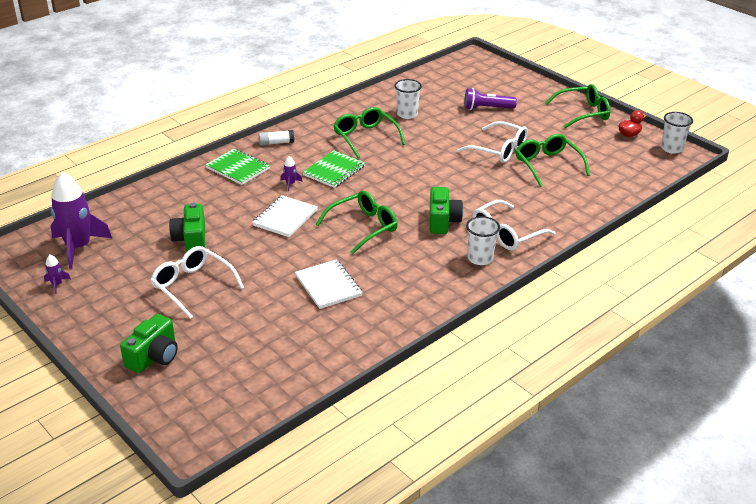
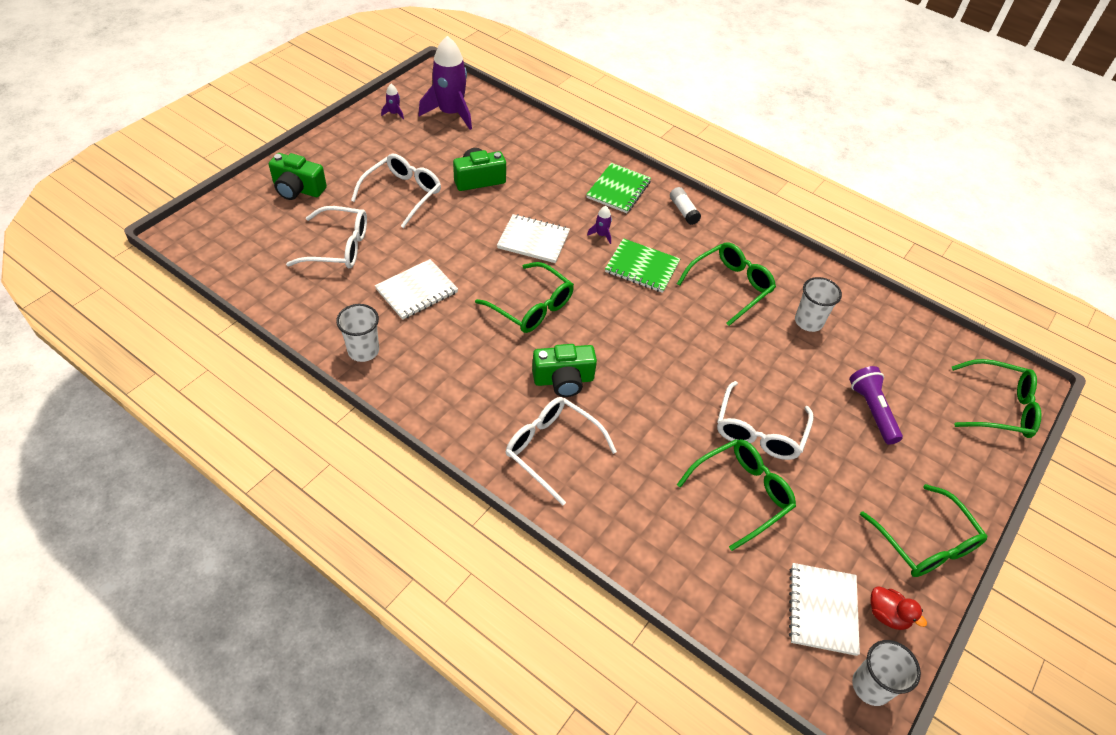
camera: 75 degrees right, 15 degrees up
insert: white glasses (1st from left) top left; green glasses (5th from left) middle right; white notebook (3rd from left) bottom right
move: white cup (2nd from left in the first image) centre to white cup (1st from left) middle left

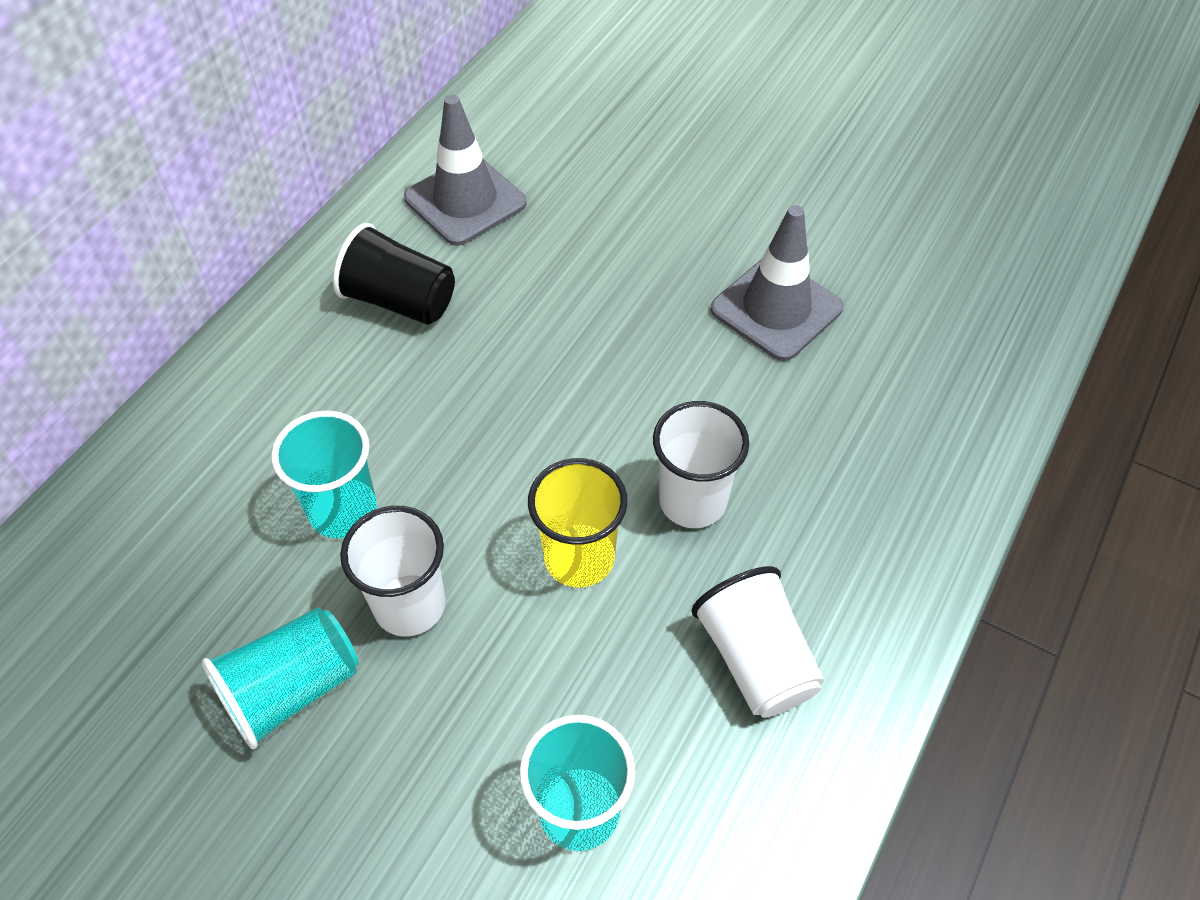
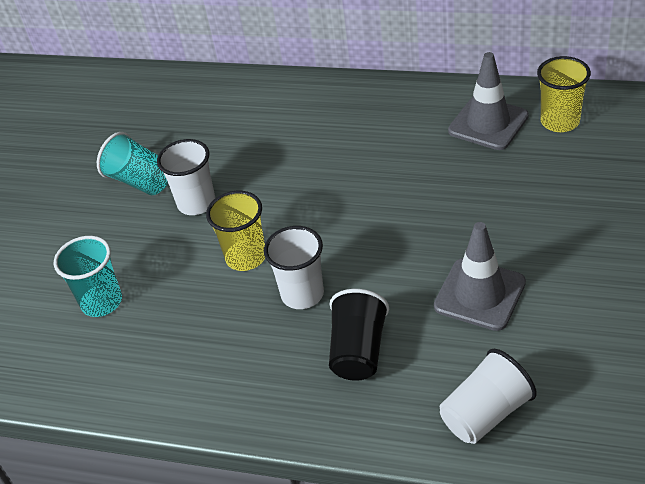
camera: 80 degrees right, 10 degrees down
delete: turquoise cup (2nd from left) middle left
insert: yellow cup (2nd from left) top right
move: black cup top left to bottom centre; white cup (3rd from left) bottom centre to bottom right

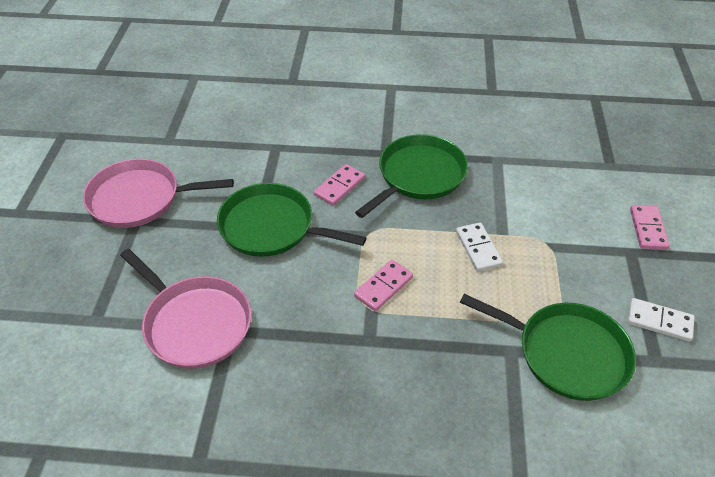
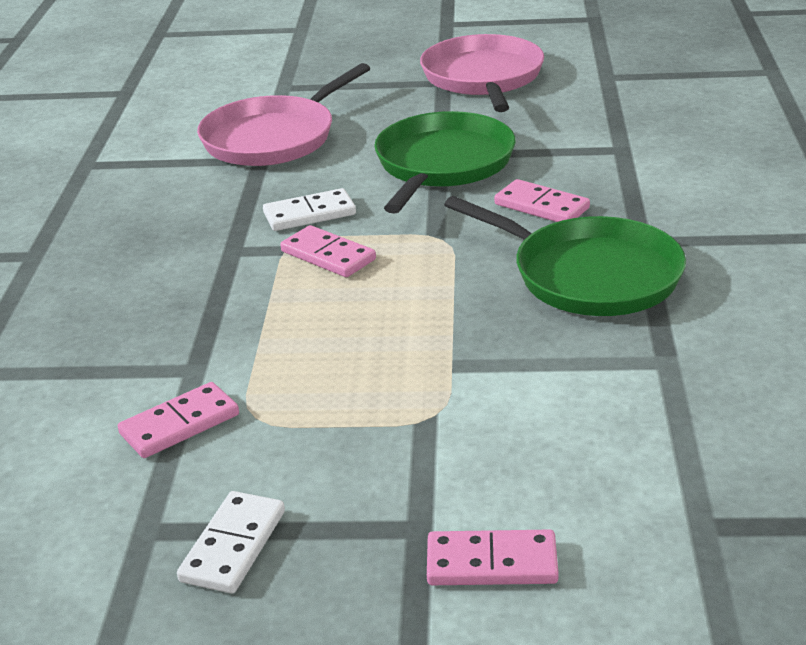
camera: 90 degrees right, 15 degrees down
move: white domino (1st from left in the first image) middle right to white domino (2nd from left) top centre
replace: green pan (3rd from left) bottom right to pink domino (1st from left) middle left

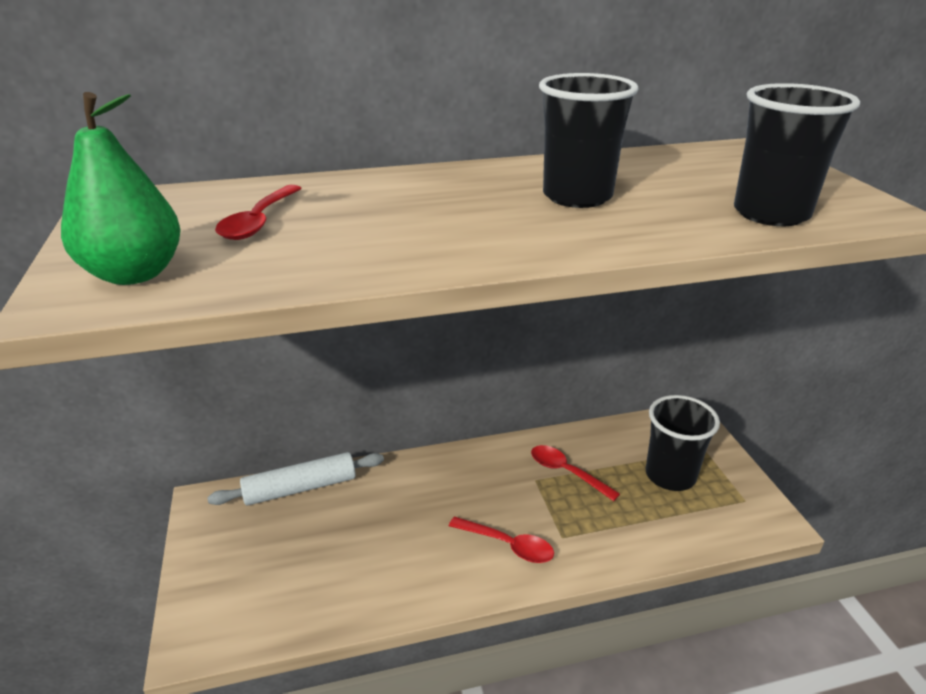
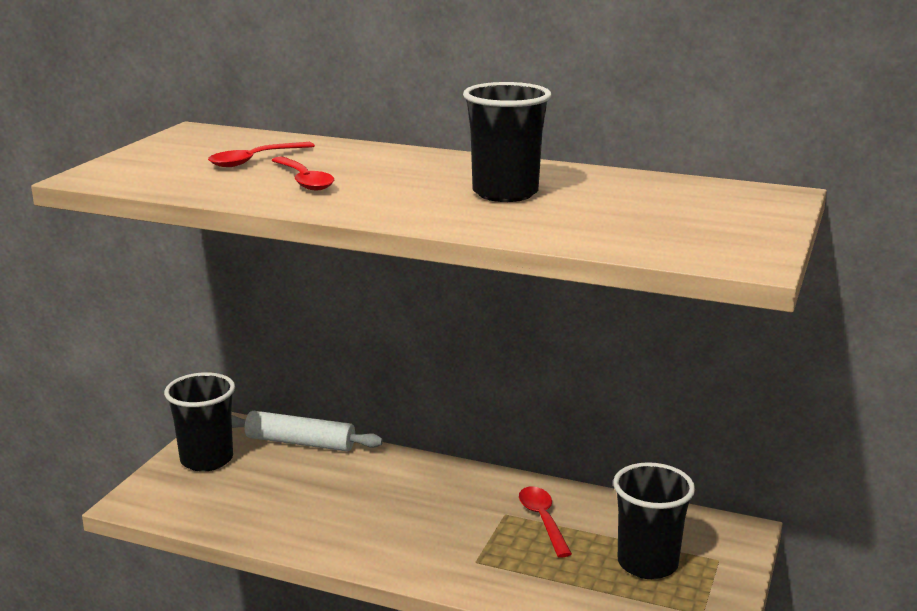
camera: 35 degrees right, 10 degrees down
delete: green pear top left
move: black cup (3rd from left in the first image) top right to black cup (1st from left) bottom left; red spoon (2nd from left) bottom centre to top left

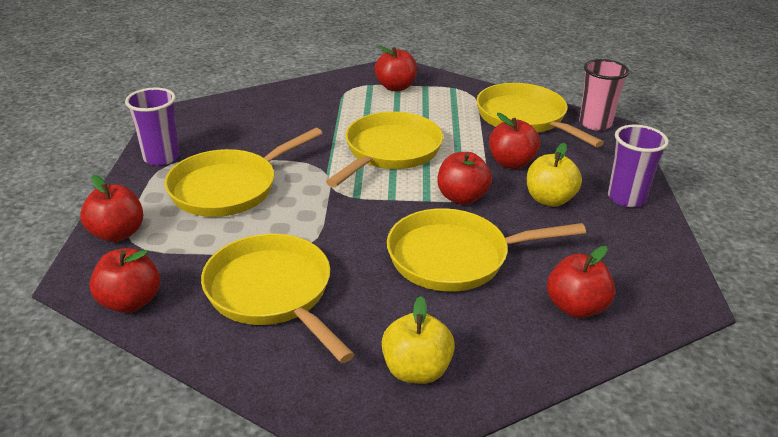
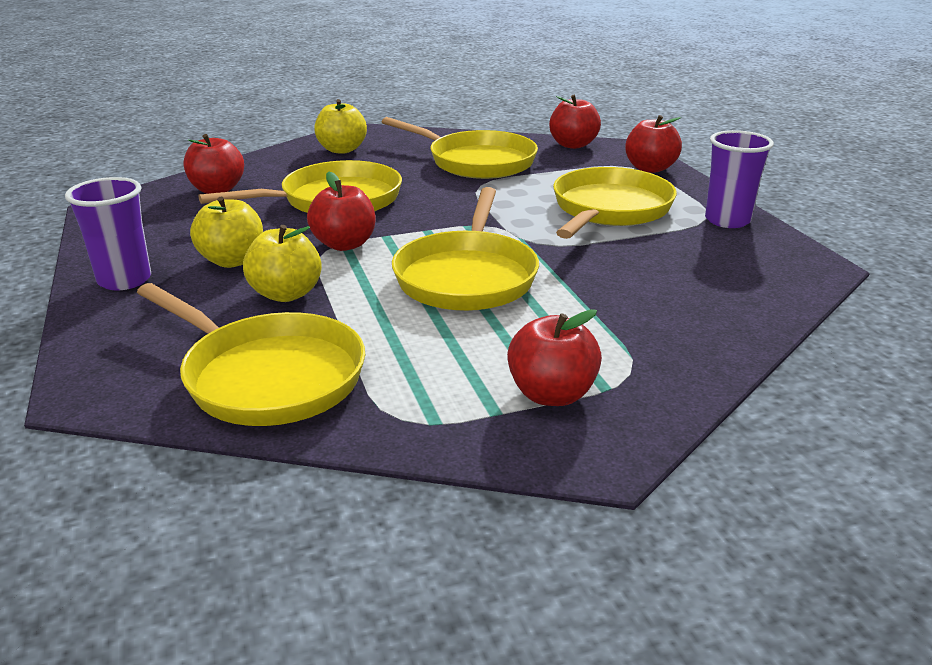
camera: 160 degrees right, 5 degrees down
delete: pink cup top right
recolor: red apple (5th from left) top centre to yellow apple (2nd from left) middle left

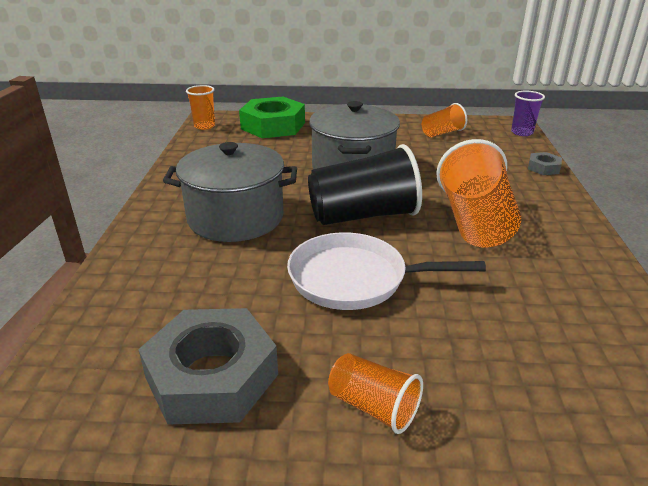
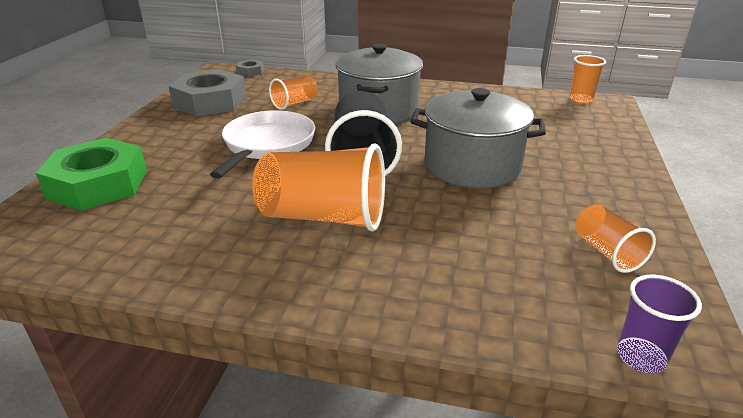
camera: 100 degrees right, 0 degrees up
move: green nut top centre to middle left; grey nut (2nd from left) middle right to top centre; orange cup (2nd from left in the first image) bottom centre to orange cup (1st from left) top centre

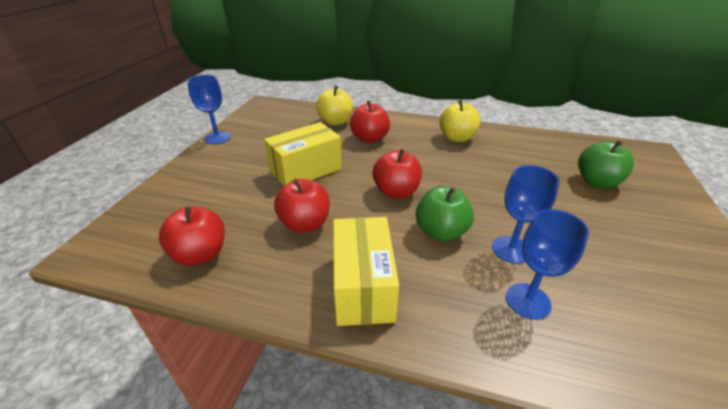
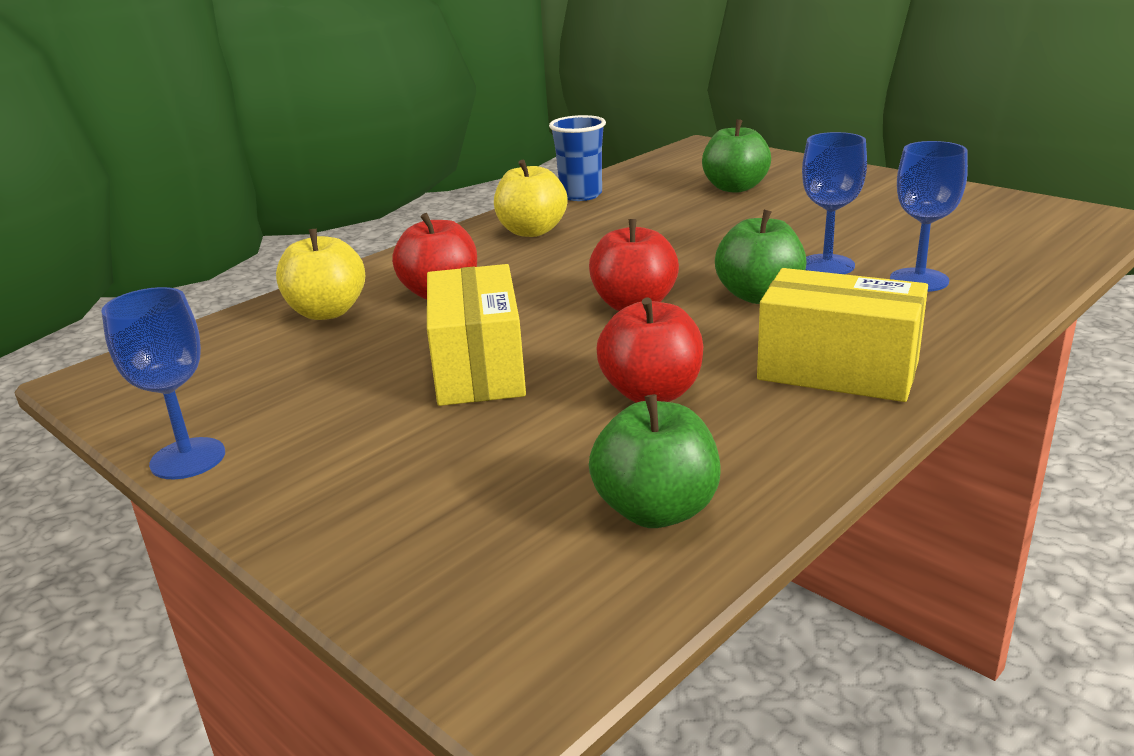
camera: 60 degrees left, 10 degrees down
insert: blue cup top centre
recolor: red apple (1st from left) middle left to green apple (1st from left) centre

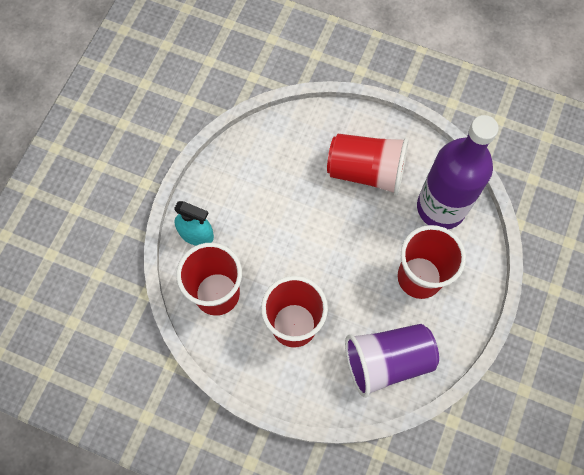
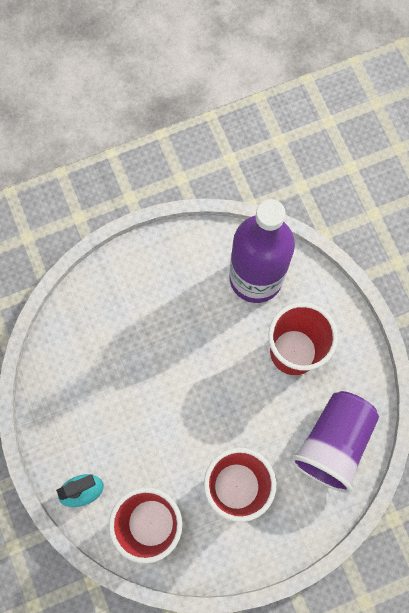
camera: 45 degrees left, 5 degrees up
delete: red cup (3rd from left) centre

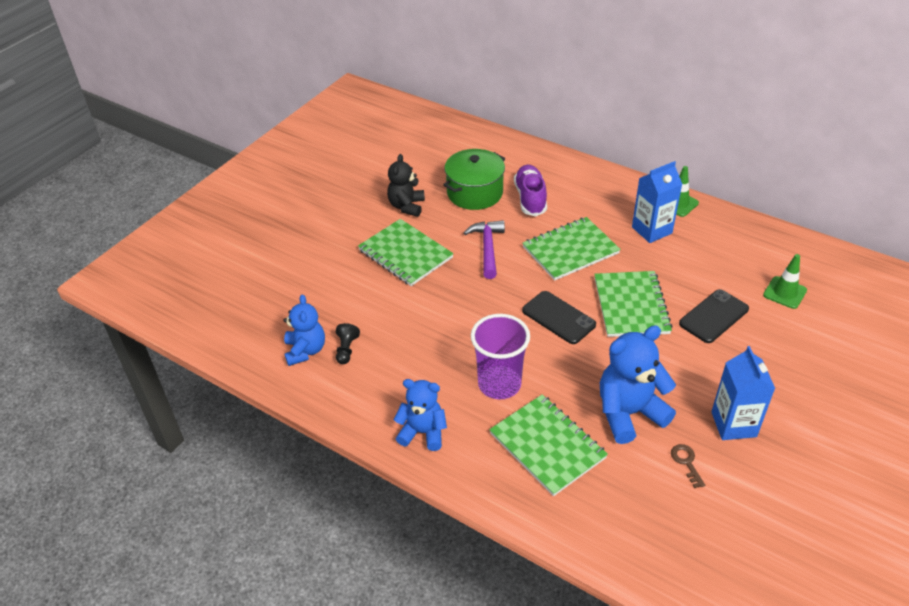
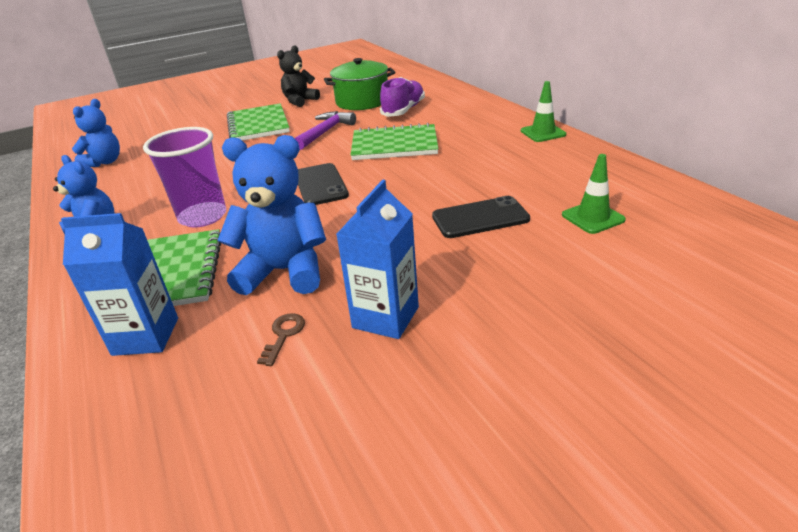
camera: 30 degrees right, 10 degrees down
delete: green notebook (4th from left) middle right; black pawn centre
move: blue carton (1st from left) middle right to middle left

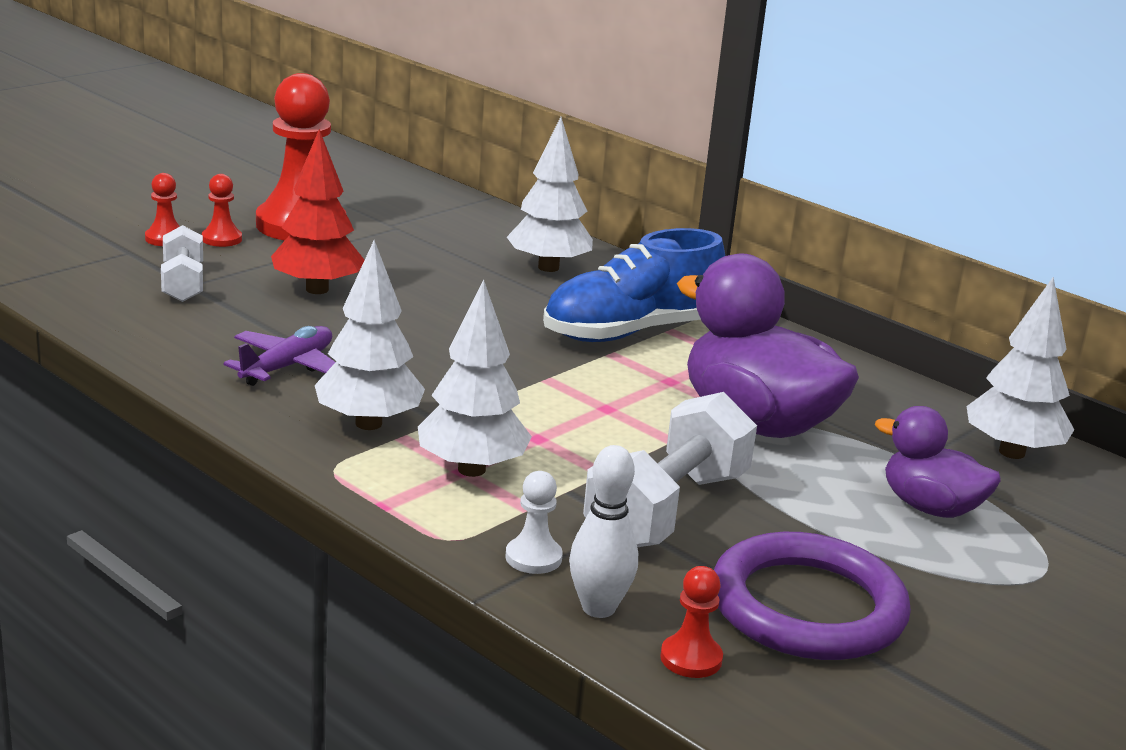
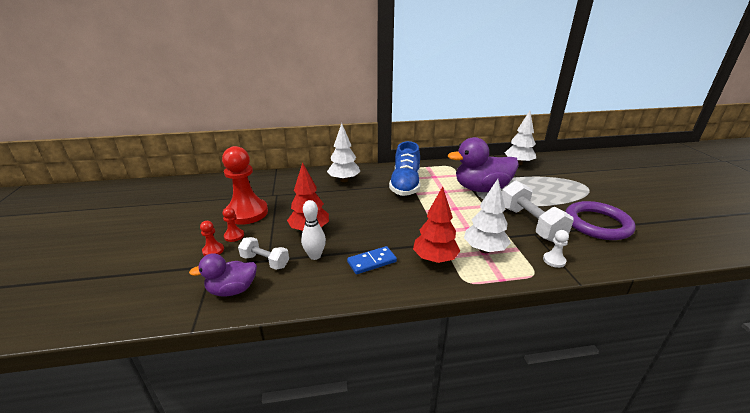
camera: 50 degrees left, 5 degrees up
delete: red pawn (4th from left) bottom centre
move: purple duck (2nd from left in the first image) middle right to purple duck (1st from left) middle left; white bowling pin bottom centre to centre
replace: purple plane middle left to blue domino centre
recolor: white tree (1st from left) middle left to red tree (2nd from left) centre

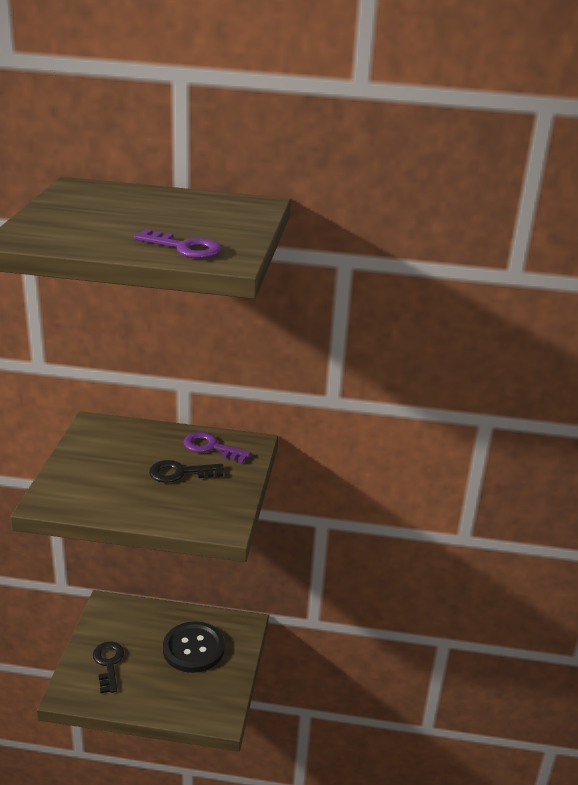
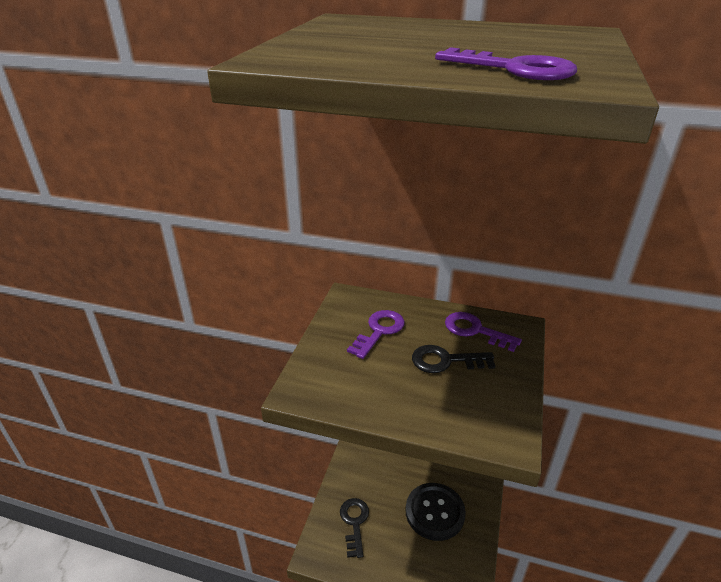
camera: 10 degrees right, 5 degrees up
insert: purple key (1st from left) centre

